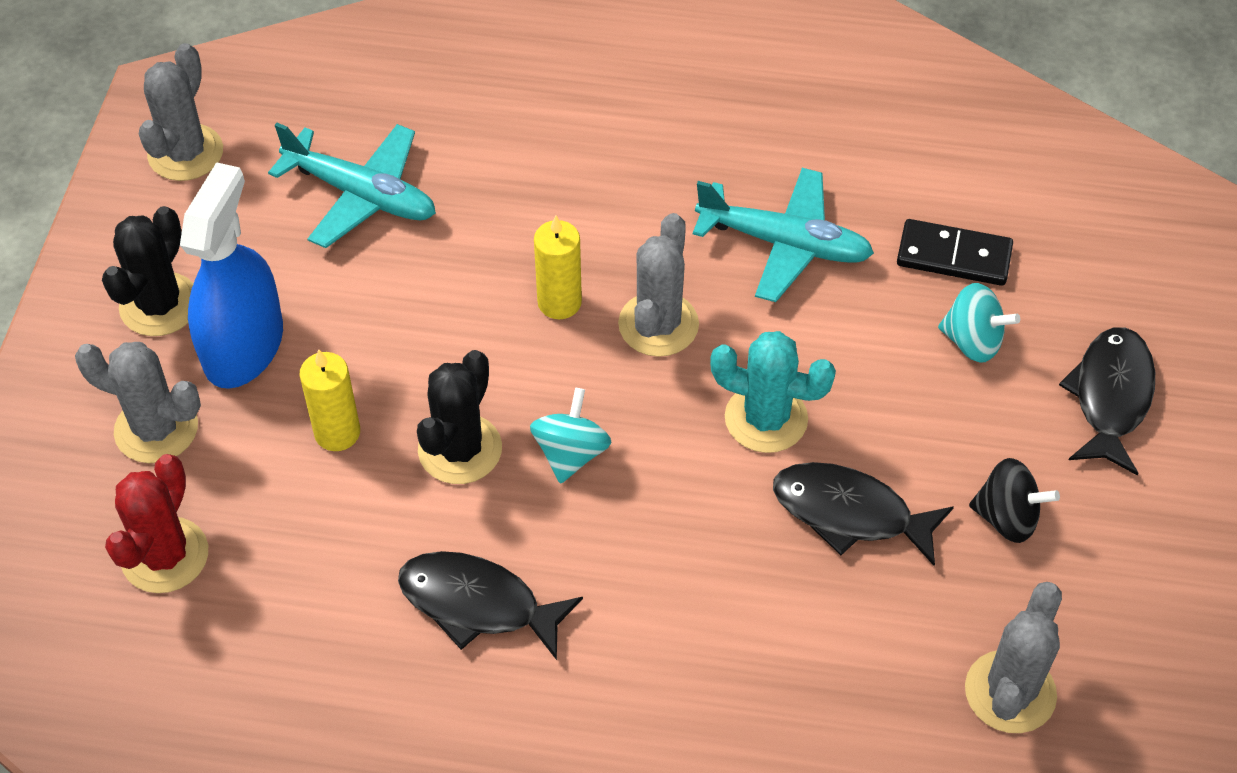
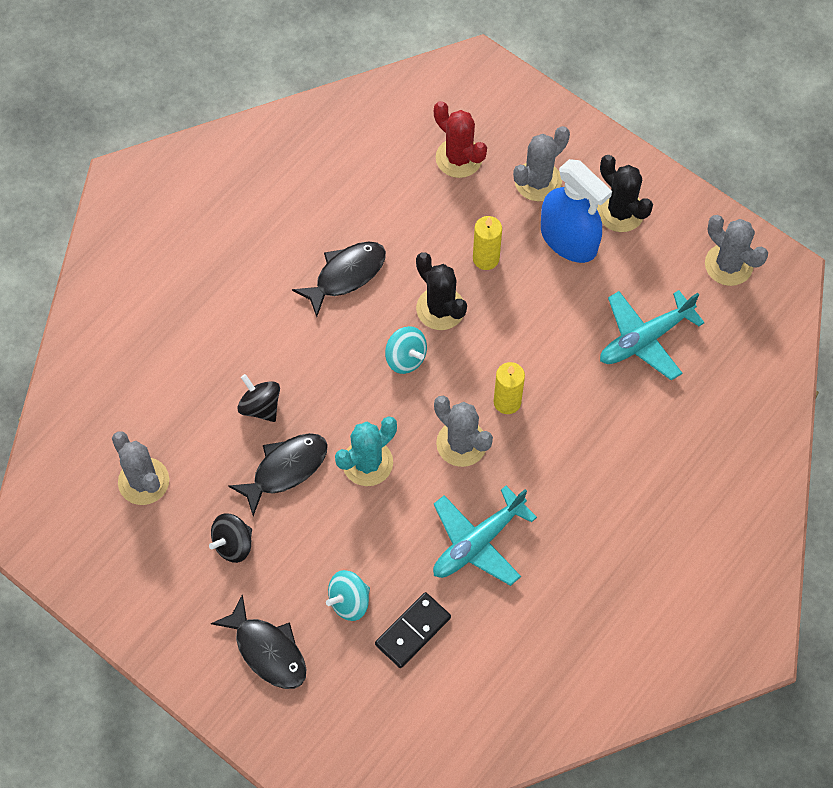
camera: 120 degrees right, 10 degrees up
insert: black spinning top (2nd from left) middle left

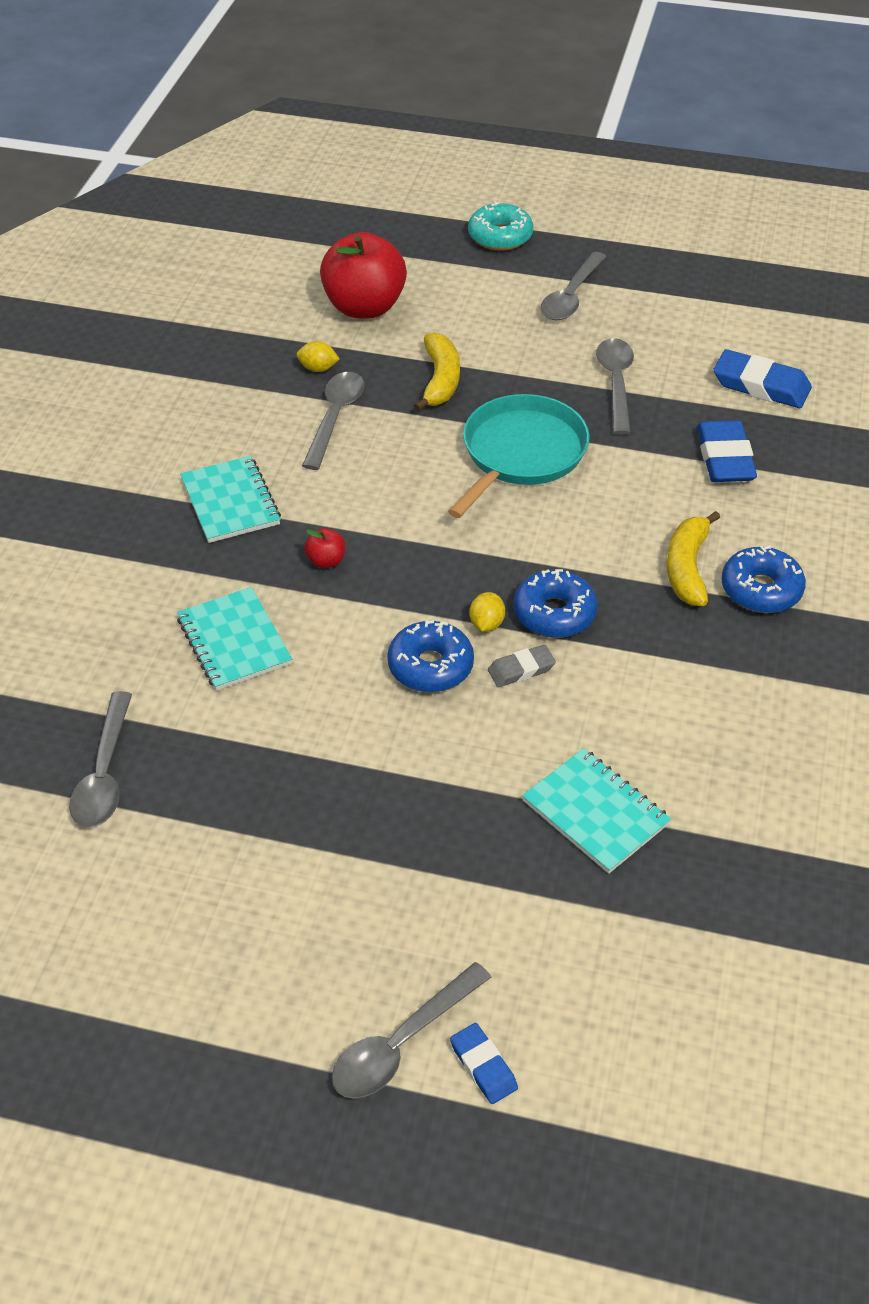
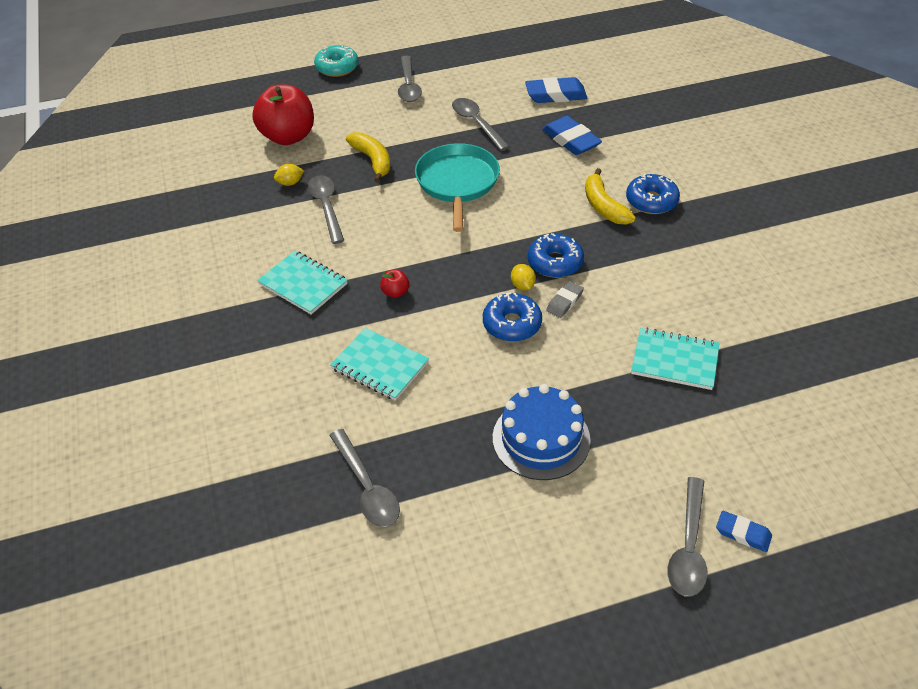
camera: 30 degrees left, 0 degrees up
insert: blue cake centre

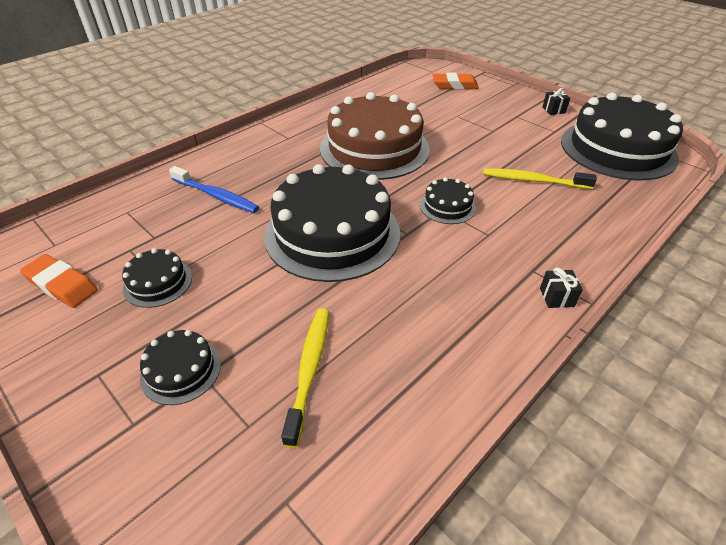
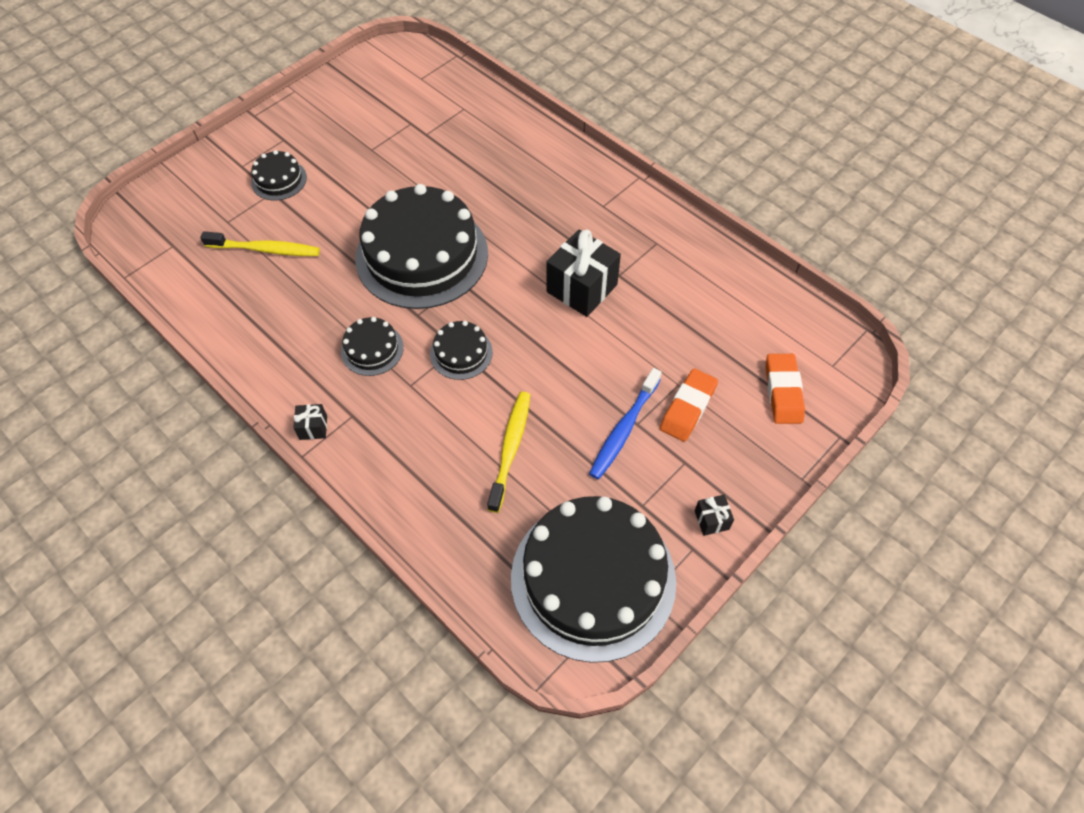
camera: 90 degrees right, 15 degrees up
move: blue toothbrush middle left to centre; black cake (1st from left in the first image) middle left to black cake (2nd from left) centre; orange eraser (1st from left) middle left to centre
replace: brown cake top centre to black gift (2nd from left) centre

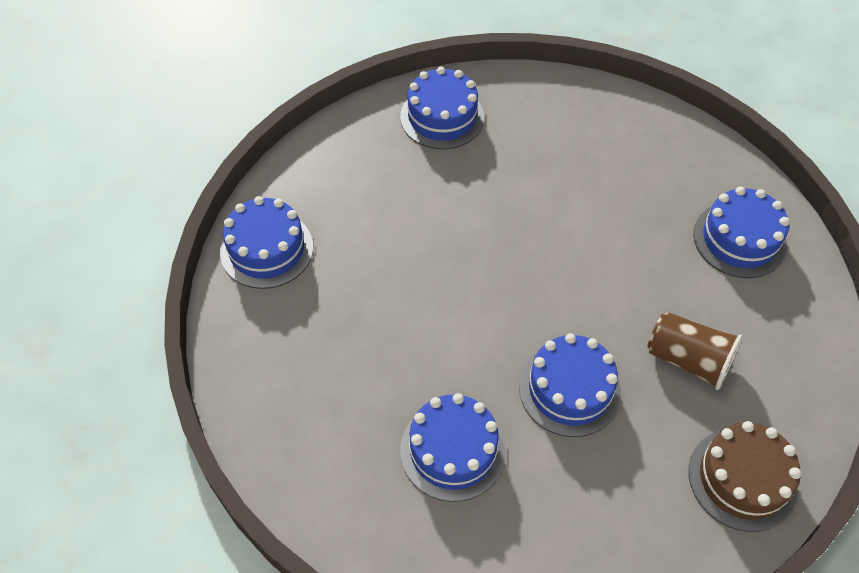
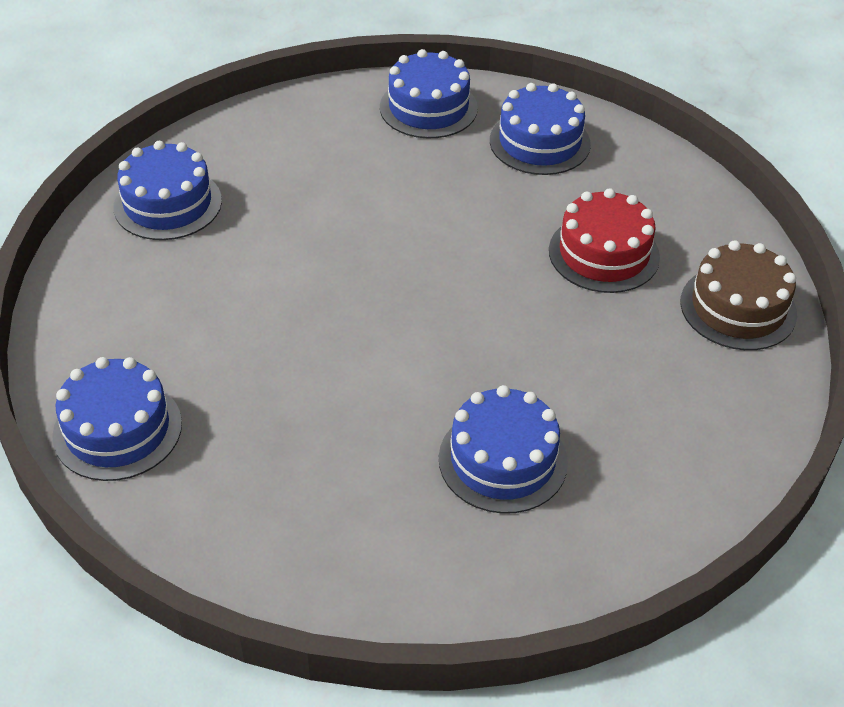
camera: 45 degrees left, 10 degrees down
move: blue cake (4th from left in the first image) bottom centre to blue cake (3rd from left) top centre
replace: brown cup middle right to red cake middle right

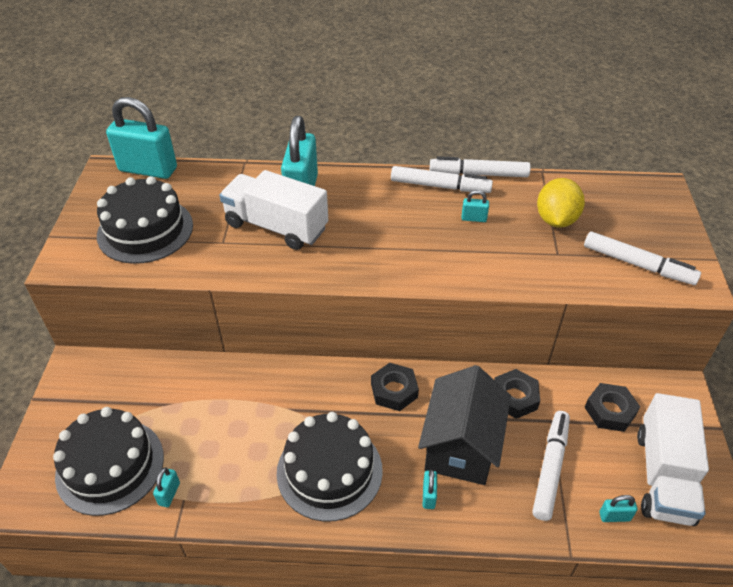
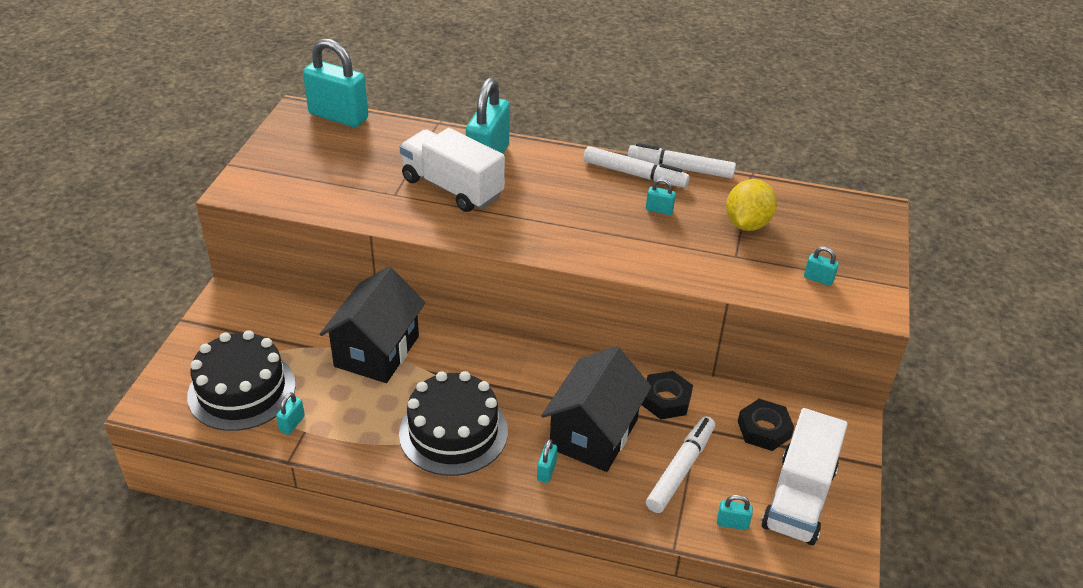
camera: 10 degrees right, 5 degrees down
delete: black cake (2nd from left) middle left; black nut (1st from left) centre
insert: black house (1st from left) centre
replace: white marker (4th from left) middle right to turquoise padlock (7th from left) middle right

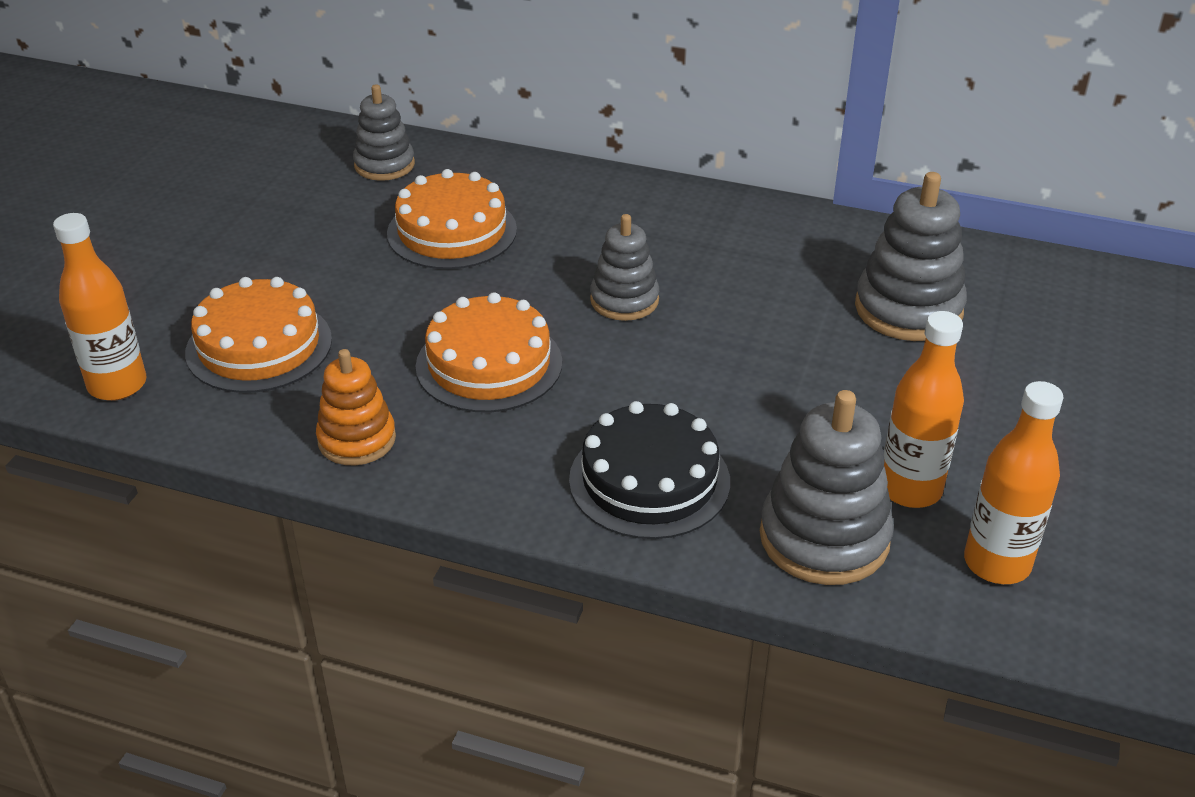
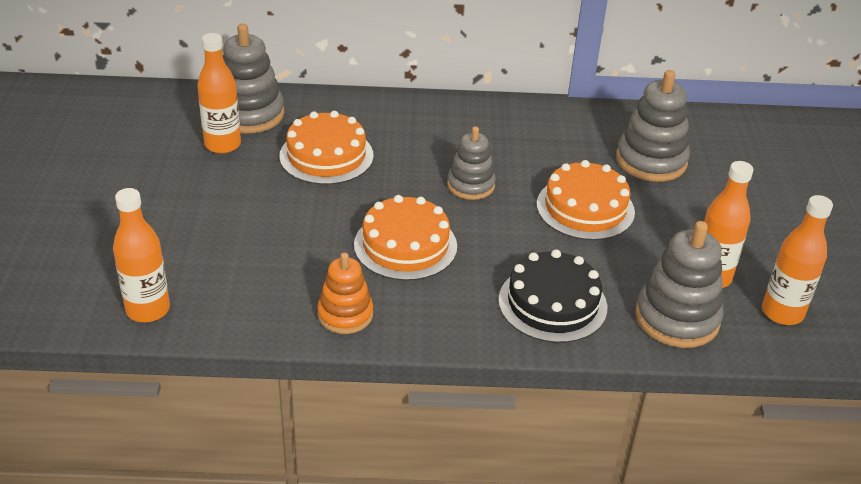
camera: 20 degrees left, 0 degrees up
insert: orange bottle (2nd from left) top left
move: orange cake (1st from left in the first image) middle left to orange cake (3rd from left) middle right
resize: grey stacking toy (1st from left) top left = top left x1.54

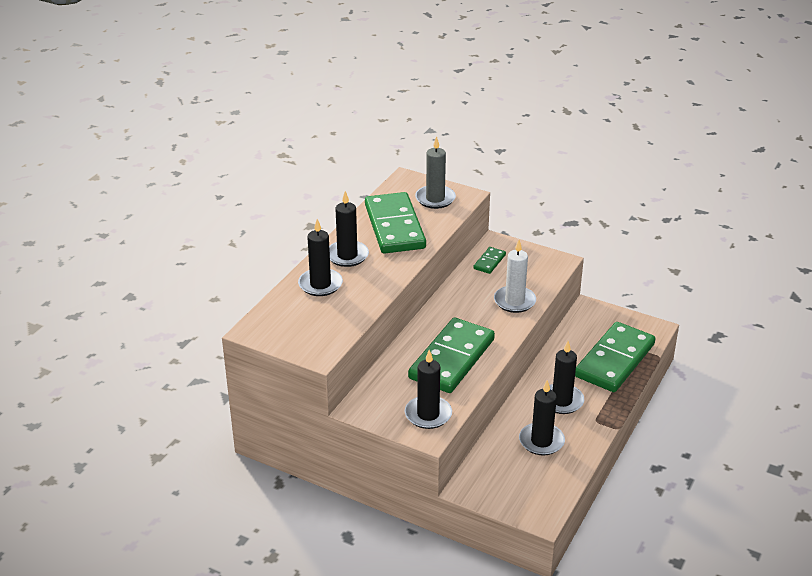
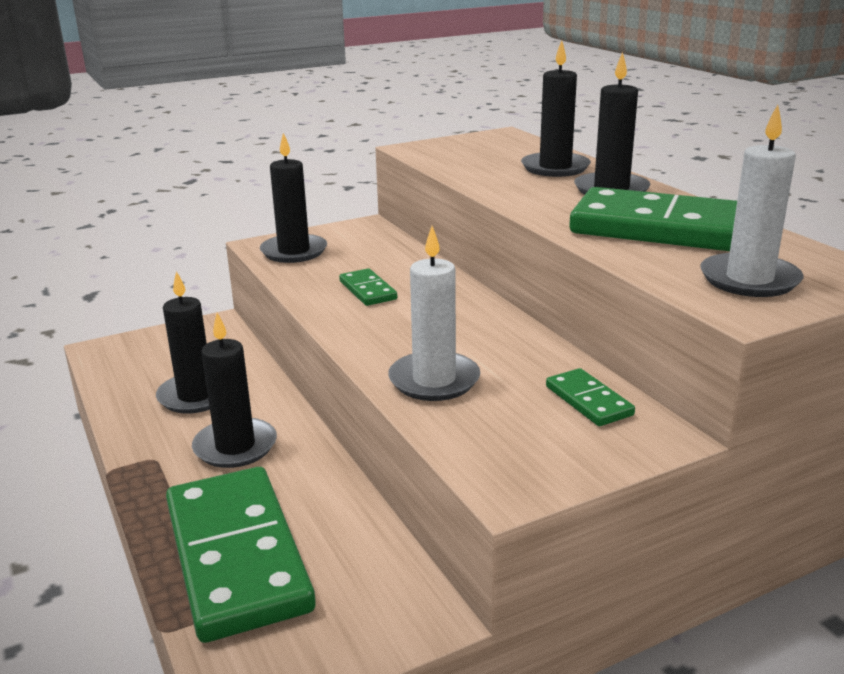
camera: 125 degrees right, 10 degrees down
recolor: grey candle top centre to white candle (2nd from left) top right
resize: green domino (2nd from left) centre = centre x0.43

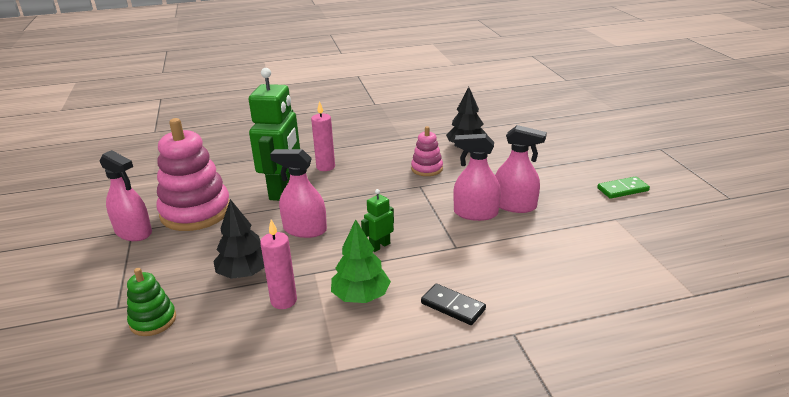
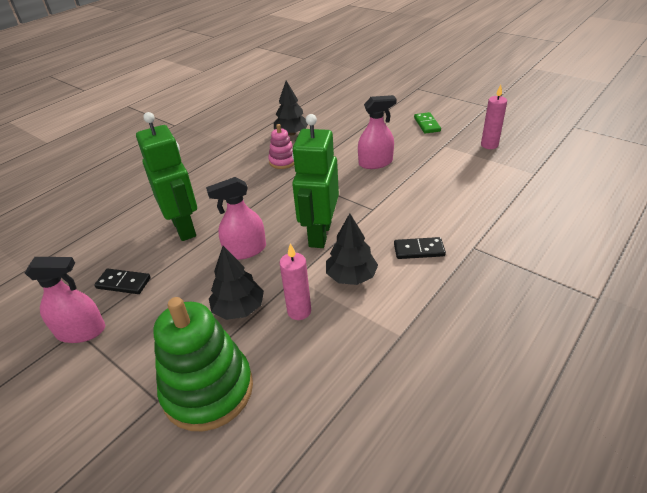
camera: 35 degrees left, 10 degrees up
delete: pink spray bottle (3rd from left) centre
move: pink candle (2nd from left) centre to top right
replace: pink stacking toy (1st from left) middle left to black domino (1st from left) middle left
recolor: green tree centre to black tree (3rd from left) centre
rotate: green domino middle right = top centre 45 degrees counterclockwise
resize: green robot (2nd from left) centre = centre x2.22; green stacking toy bottom left = bottom left x1.98

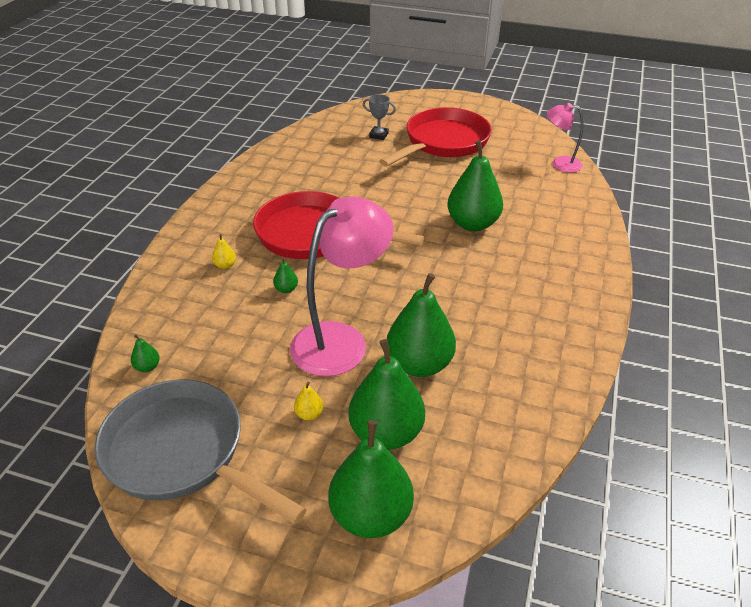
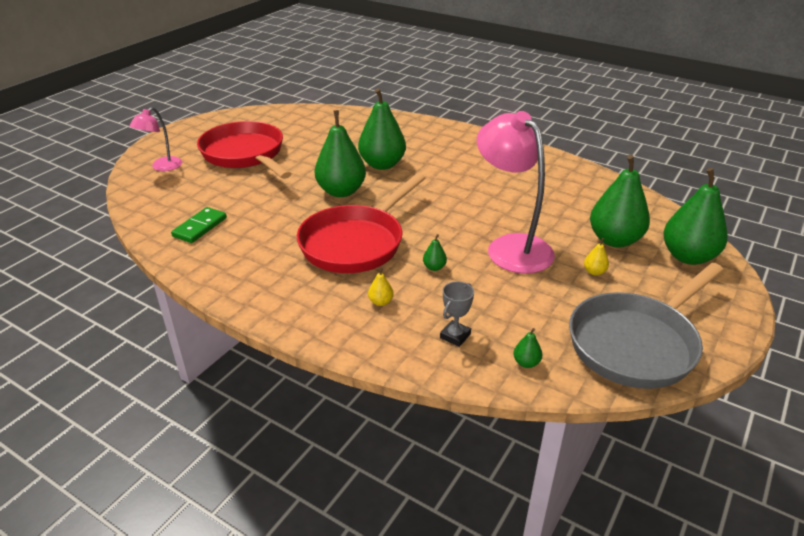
camera: 75 degrees left, 5 degrees down
insert: green domino middle left
move: grey trophy top centre to centre; pink lamp (2nd from left in the first image) top right to pink lamp (1st from left) top left; green pear (5th from left in the first image) centre to green pear (1st from left) top centre

